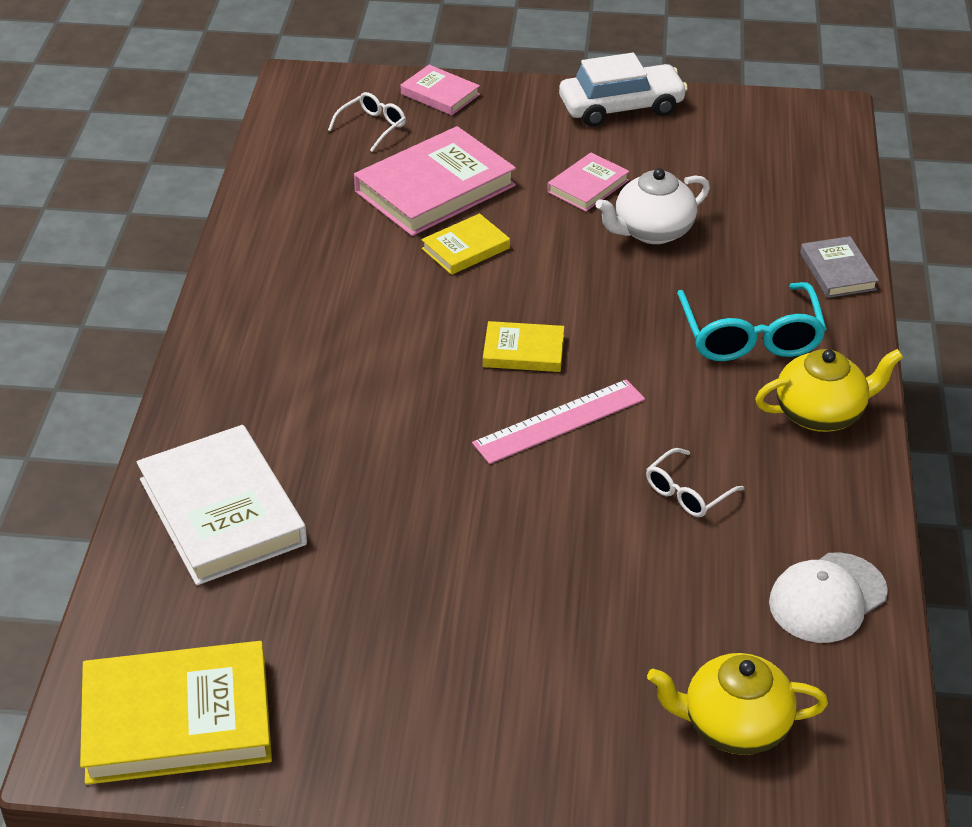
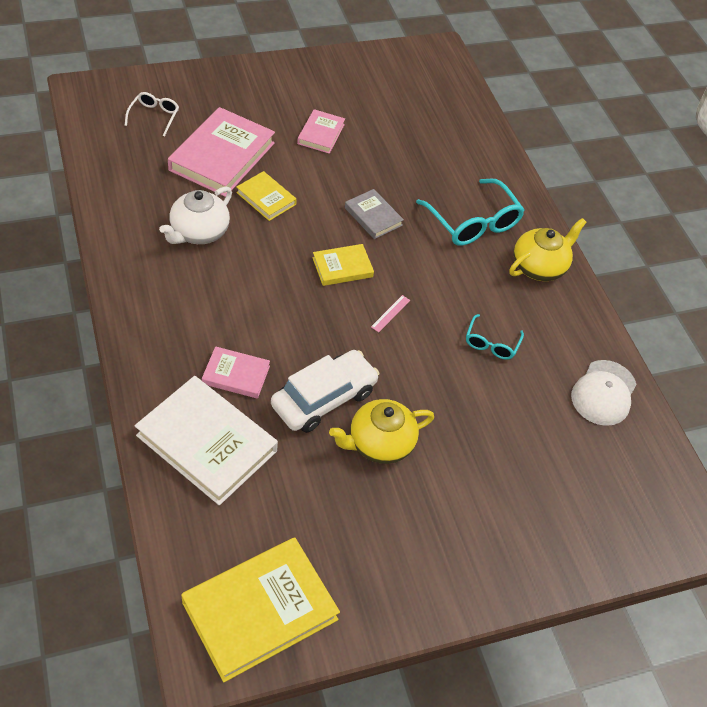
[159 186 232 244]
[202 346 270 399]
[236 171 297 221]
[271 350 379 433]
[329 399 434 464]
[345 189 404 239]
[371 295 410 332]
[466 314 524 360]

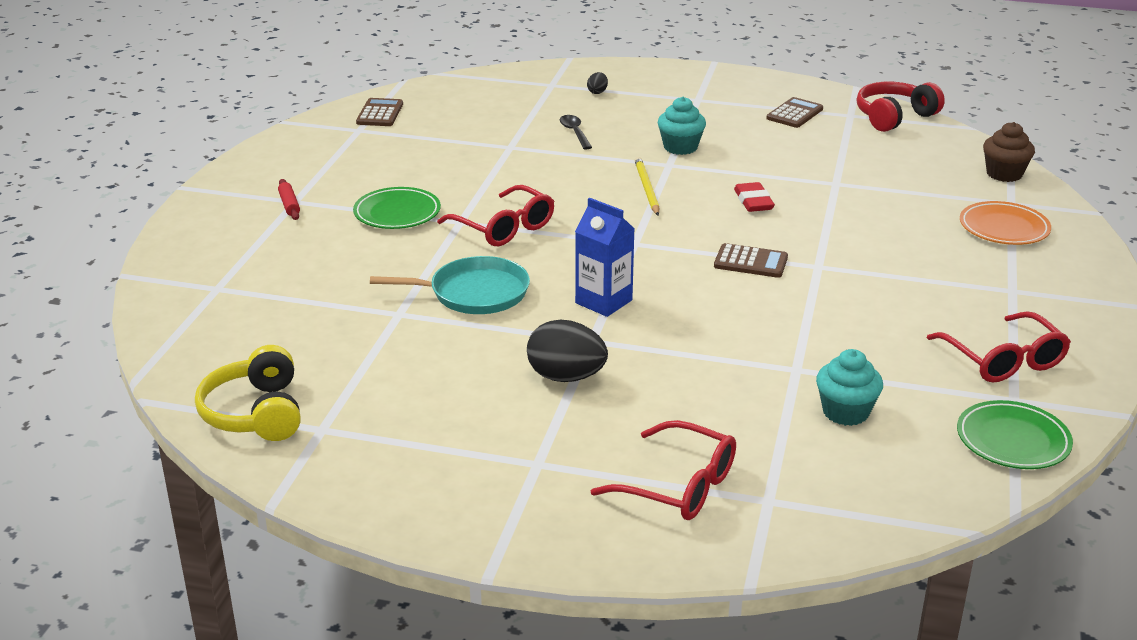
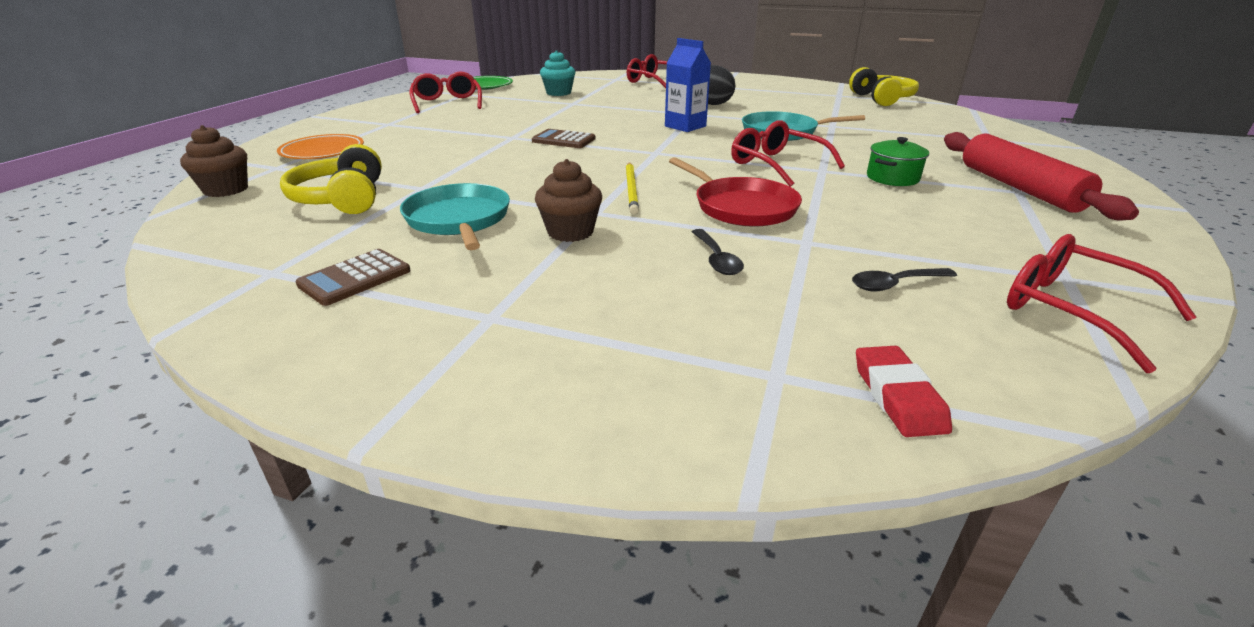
[280 144 382 214]
[400 183 510 250]
[535 159 602 242]
[669 157 802 227]
[852 268 957 291]
[856 346 952 437]
[867 137 929 186]
[944 132 1139 220]
[1007 234 1197 373]
[587 72 608 94] (first image)
[857 82 945 132] (first image)

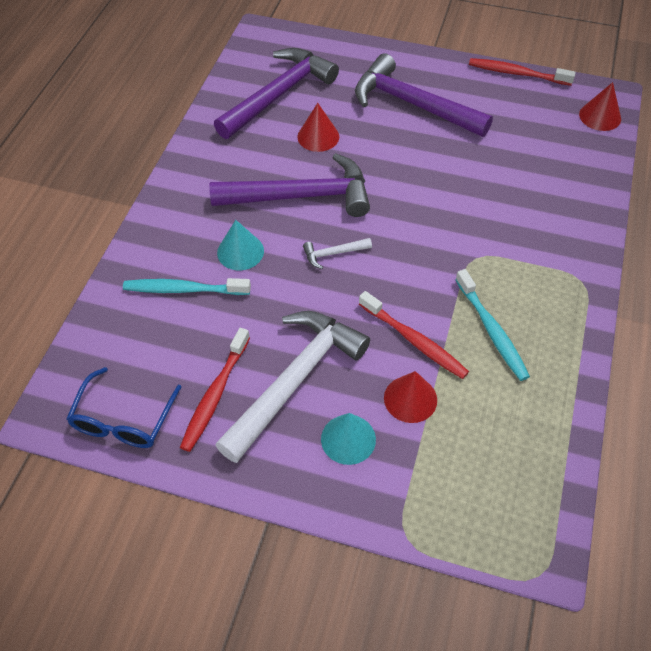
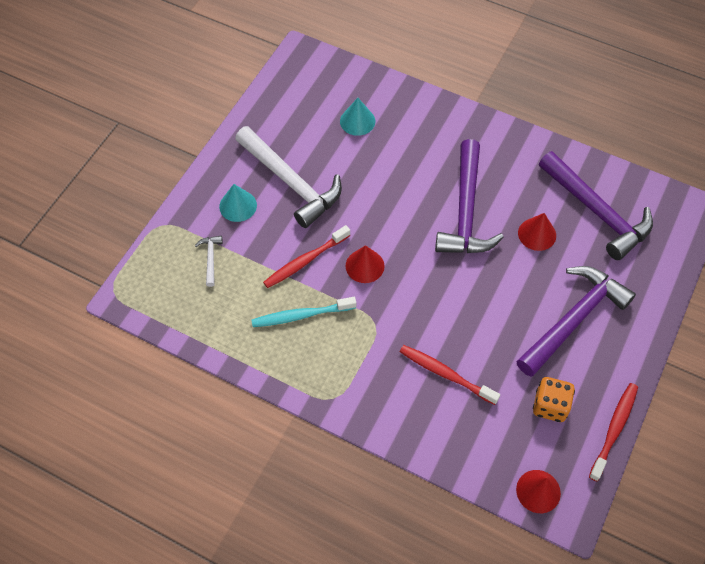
[195 236 223 287]
[340 98 376 136]
[346 245 385 283]
[400 345 500 405]
[533 377 575 422]
[66 367 181 448] (first image)
[123 278 251 295] (first image)

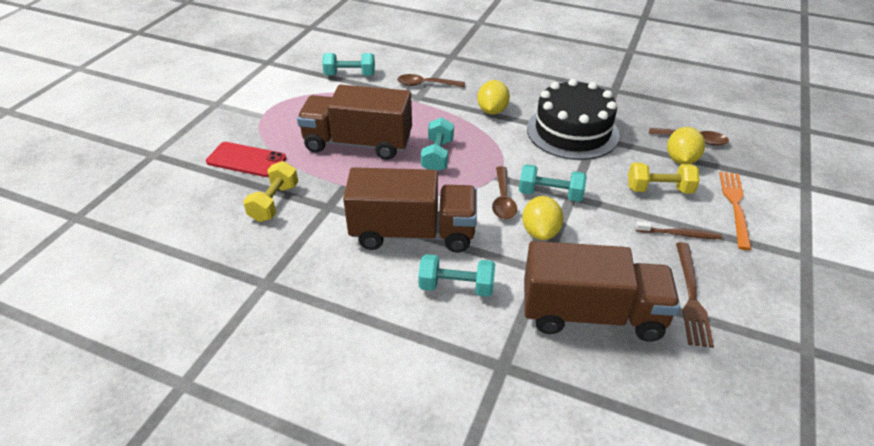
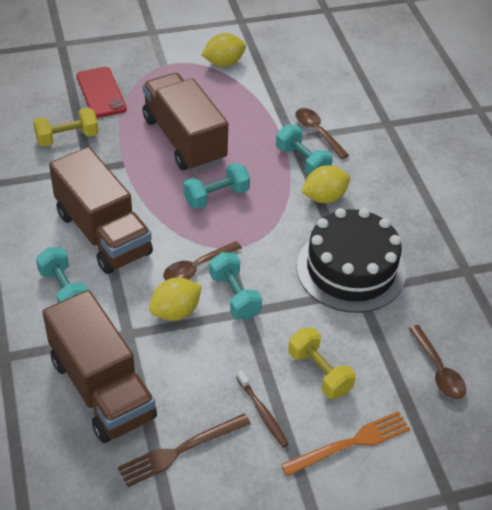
[201 33 246 67]
[276 124 333 175]

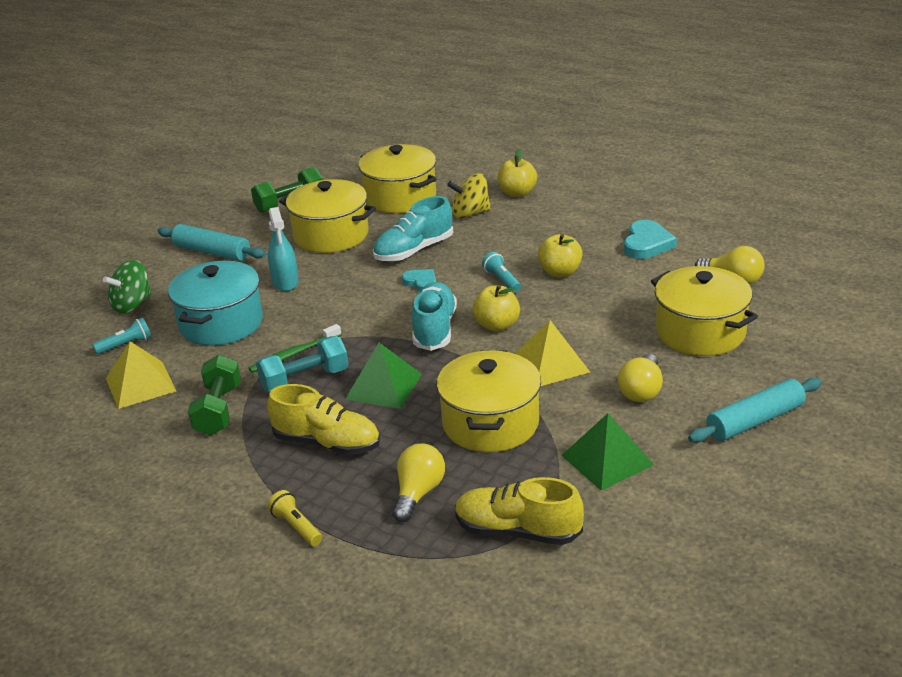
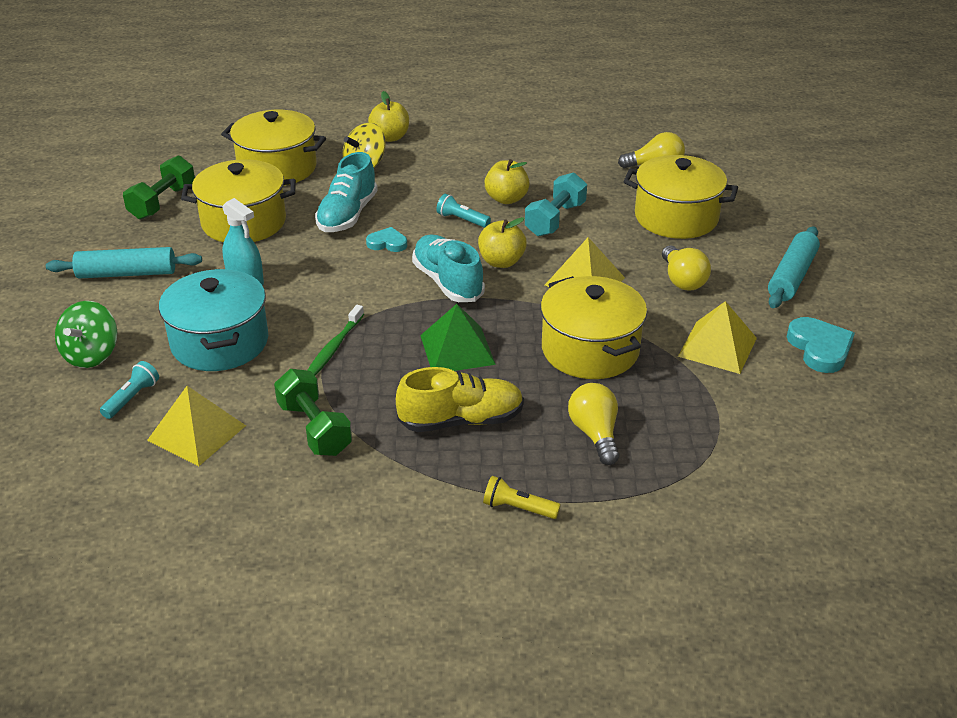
[525 172 587 237]
[678 301 757 374]
[787 317 855 373]
[455 477 584 545] (first image)

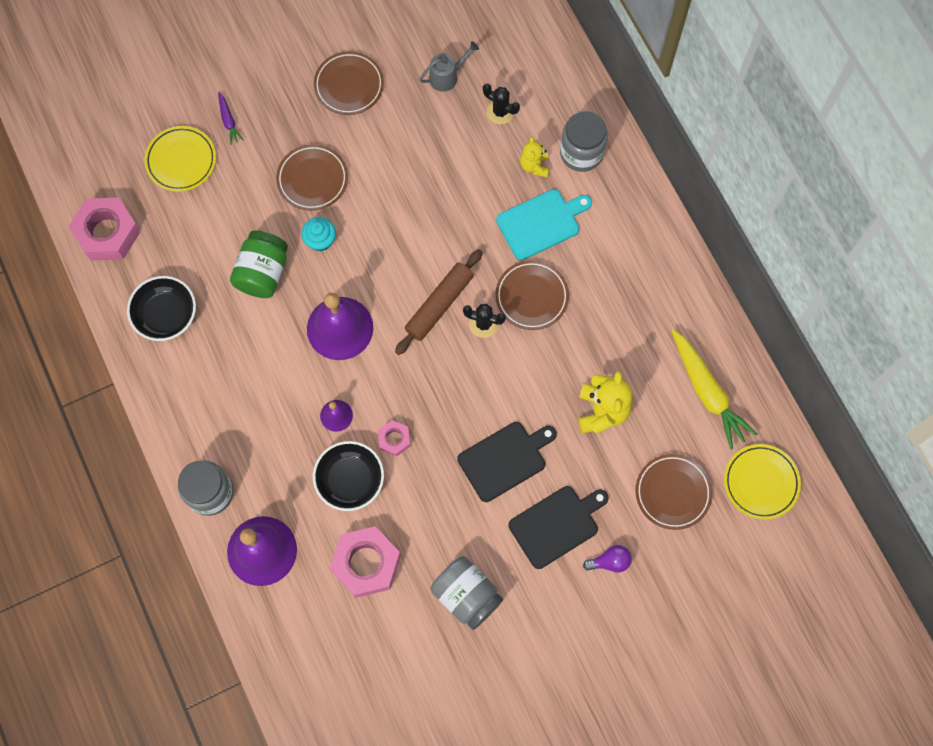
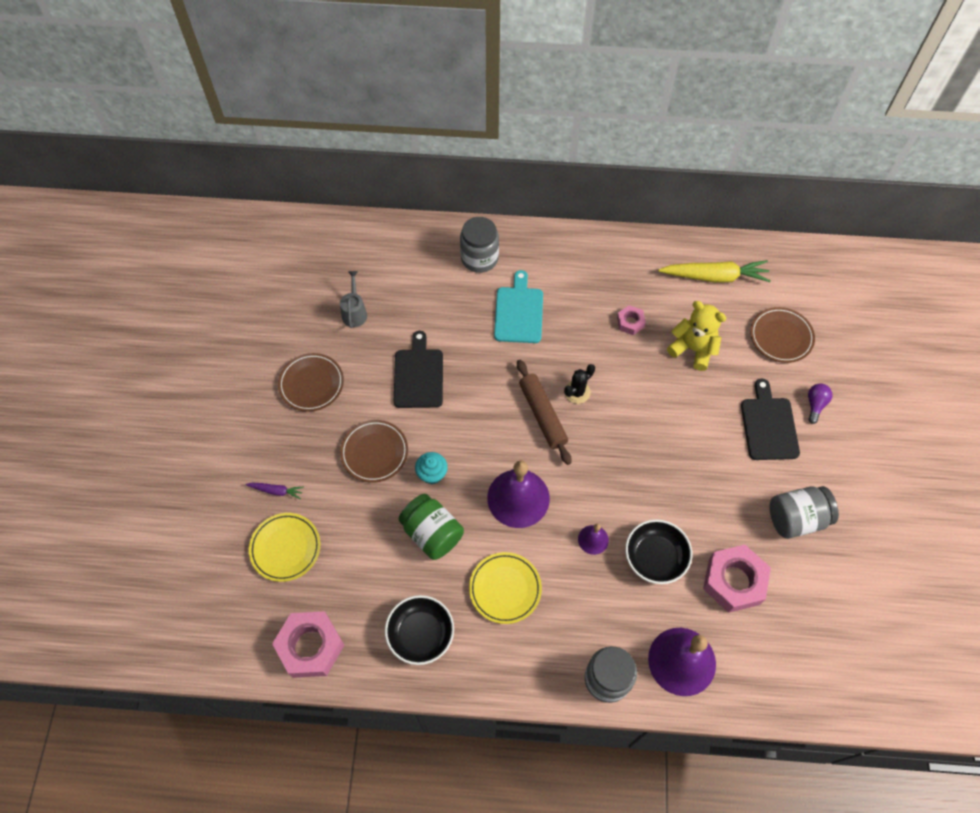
[394 331 443 408]
[469 552 542 624]
[617 305 646 335]
[483 83 520 124] (first image)
[495 260 569 330] (first image)
[520 136 549 177] (first image)

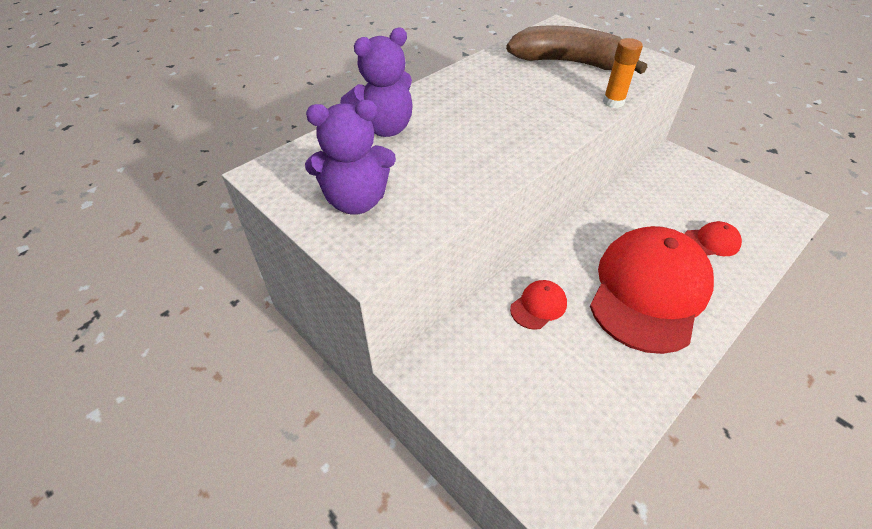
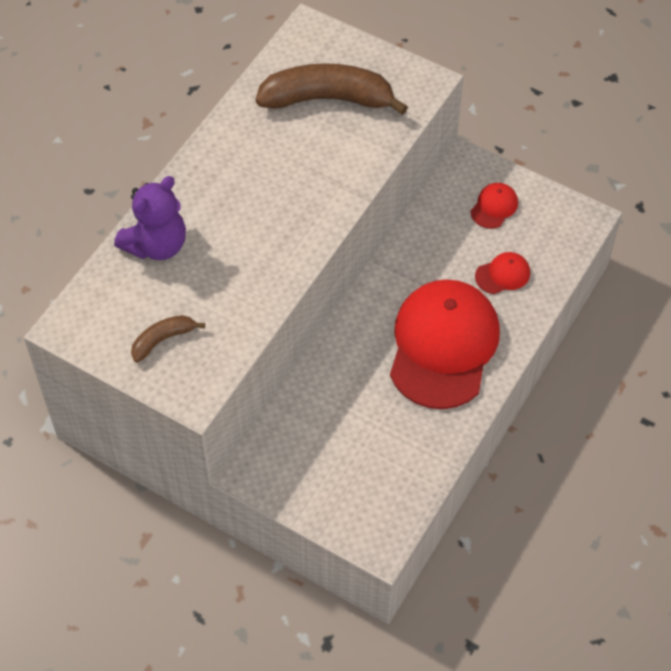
[131 315 205 362]
[471 183 518 229]
[603 38 643 108] (first image)

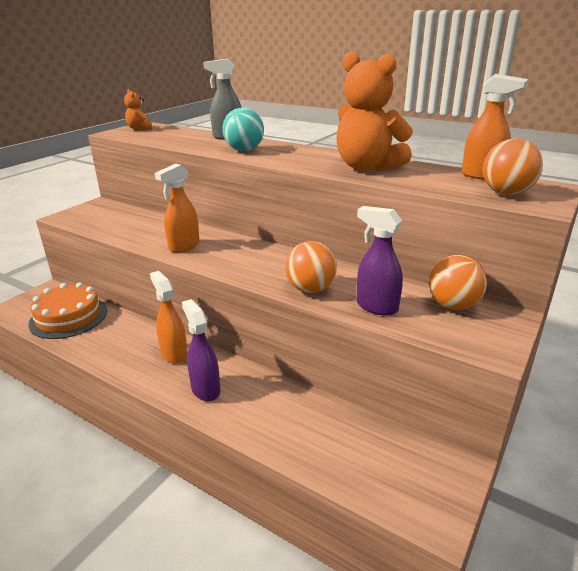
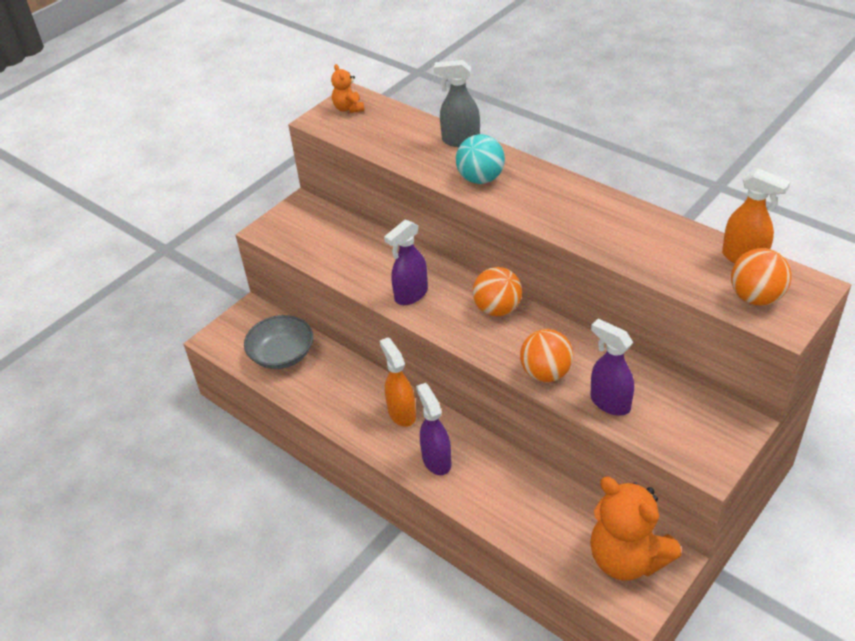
[244 315 313 369]
[384 220 428 305]
[472 267 522 317]
[590 477 682 580]

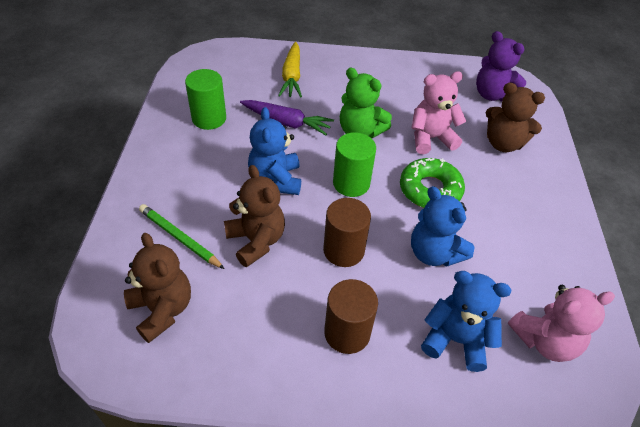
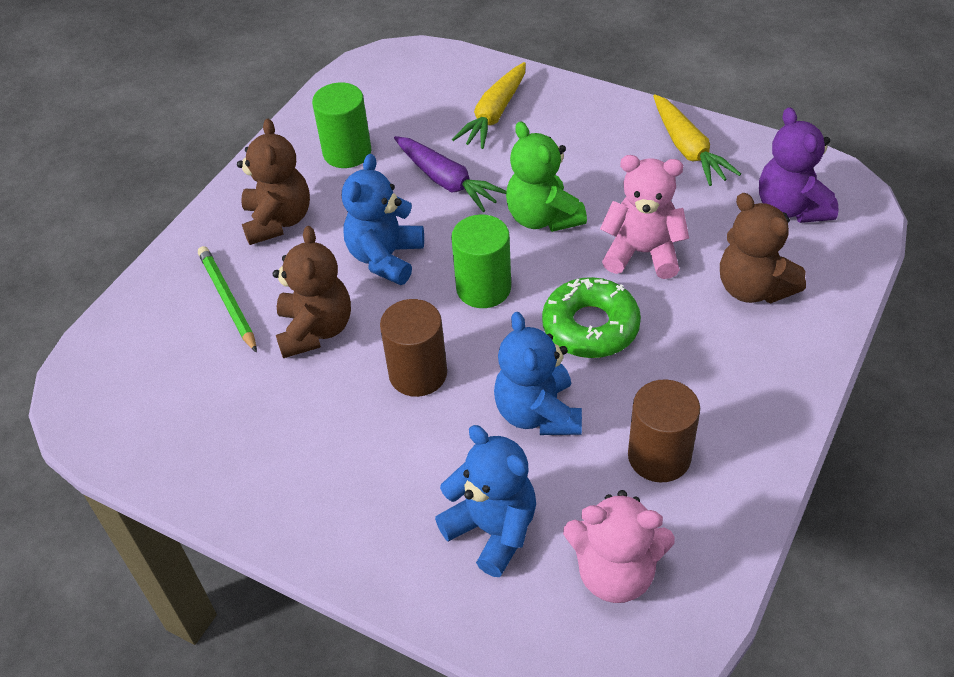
[237 119 310 245]
[628 379 700 482]
[653 94 741 186]

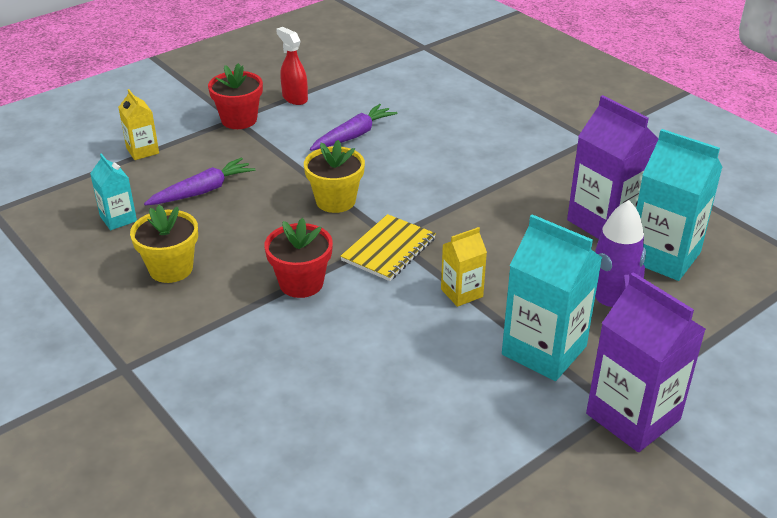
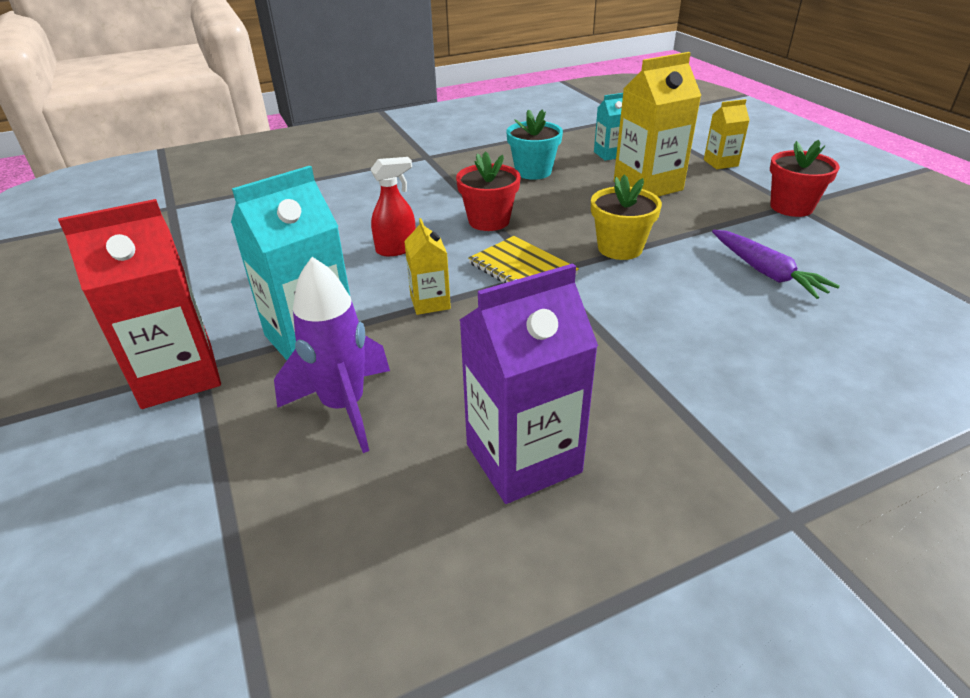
[58 199 221 409]
[370 157 416 256]
[506 109 563 180]
[614 52 702 197]
[636 129 723 281] (first image)

